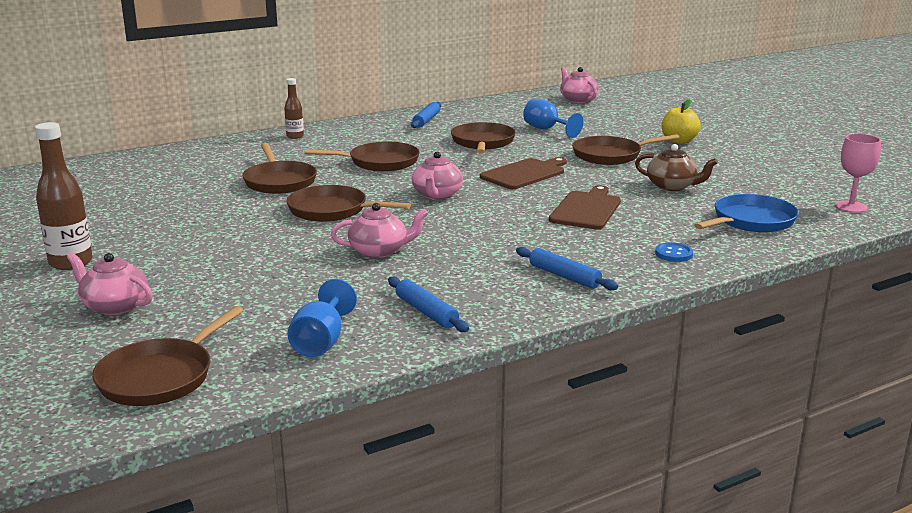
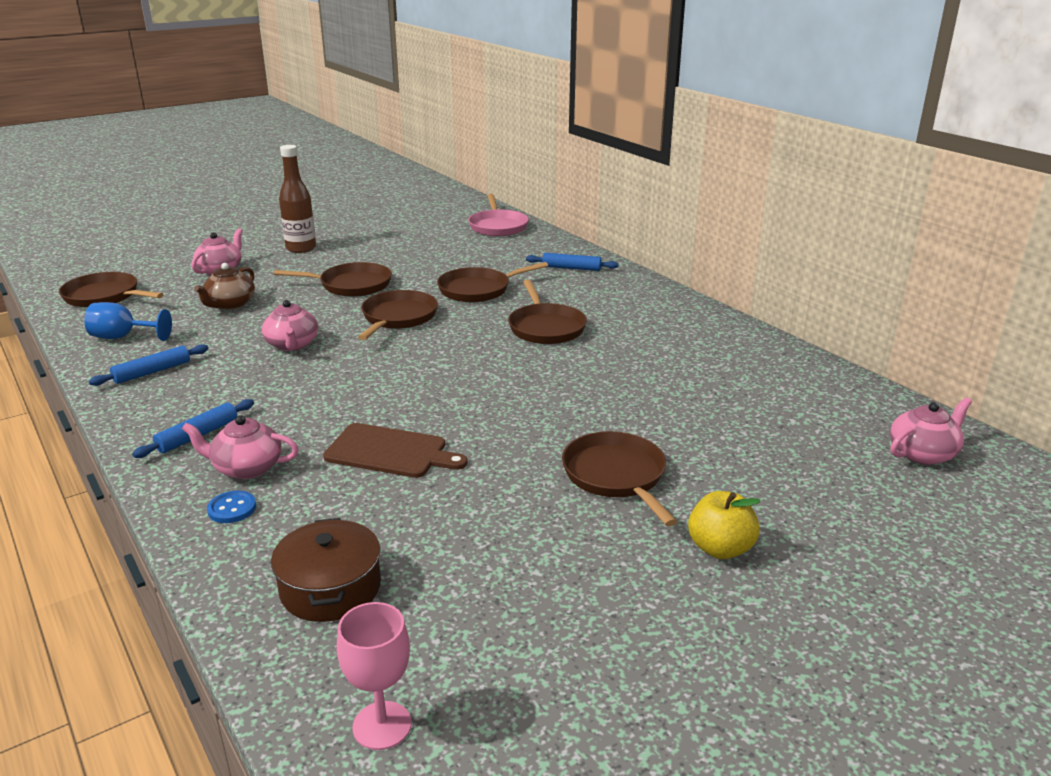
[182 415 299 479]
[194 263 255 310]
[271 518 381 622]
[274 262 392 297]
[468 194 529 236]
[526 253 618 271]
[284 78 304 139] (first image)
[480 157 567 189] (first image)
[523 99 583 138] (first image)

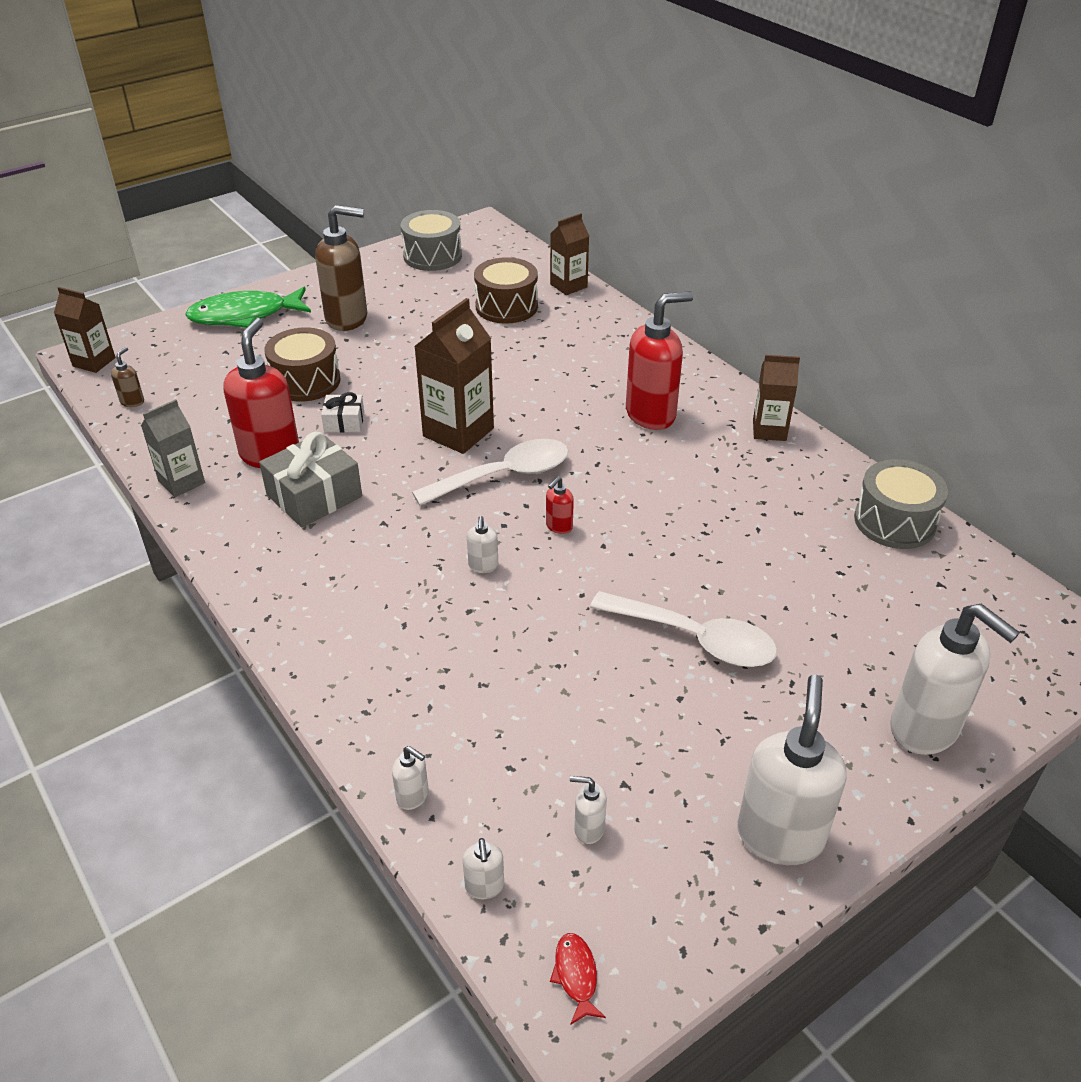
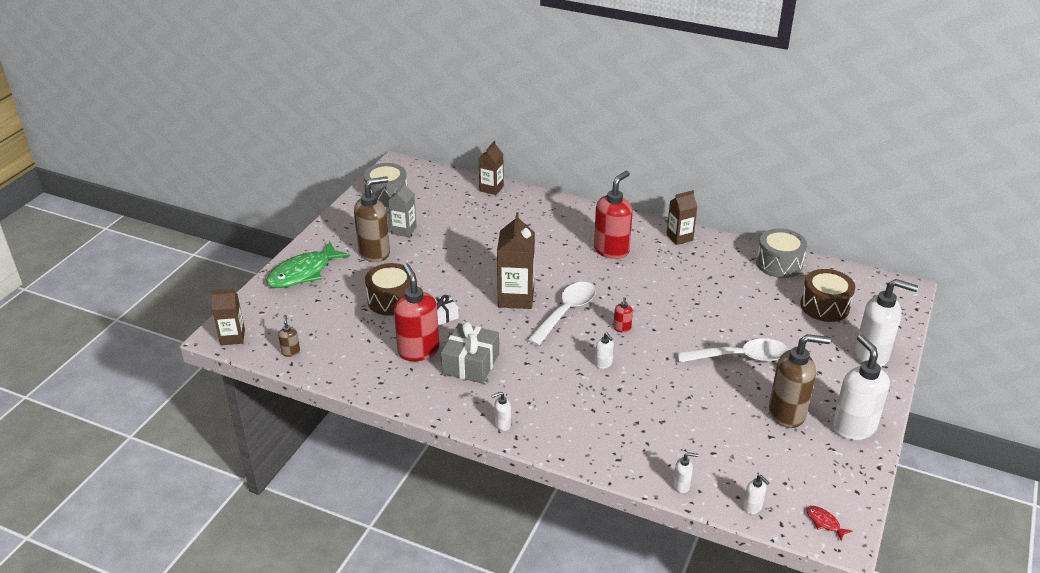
[388 181 417 237]
[491 392 511 431]
[769 334 831 428]
[800 269 855 322]

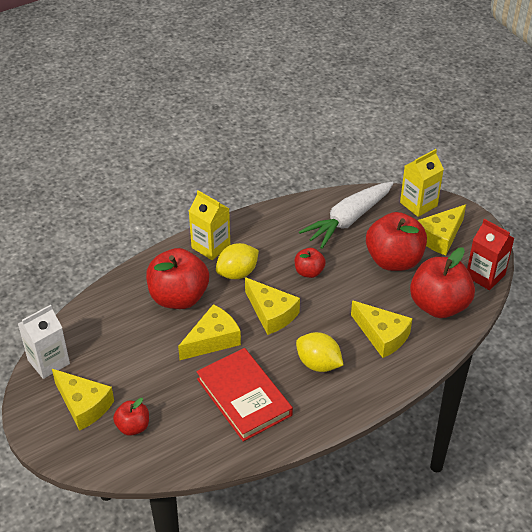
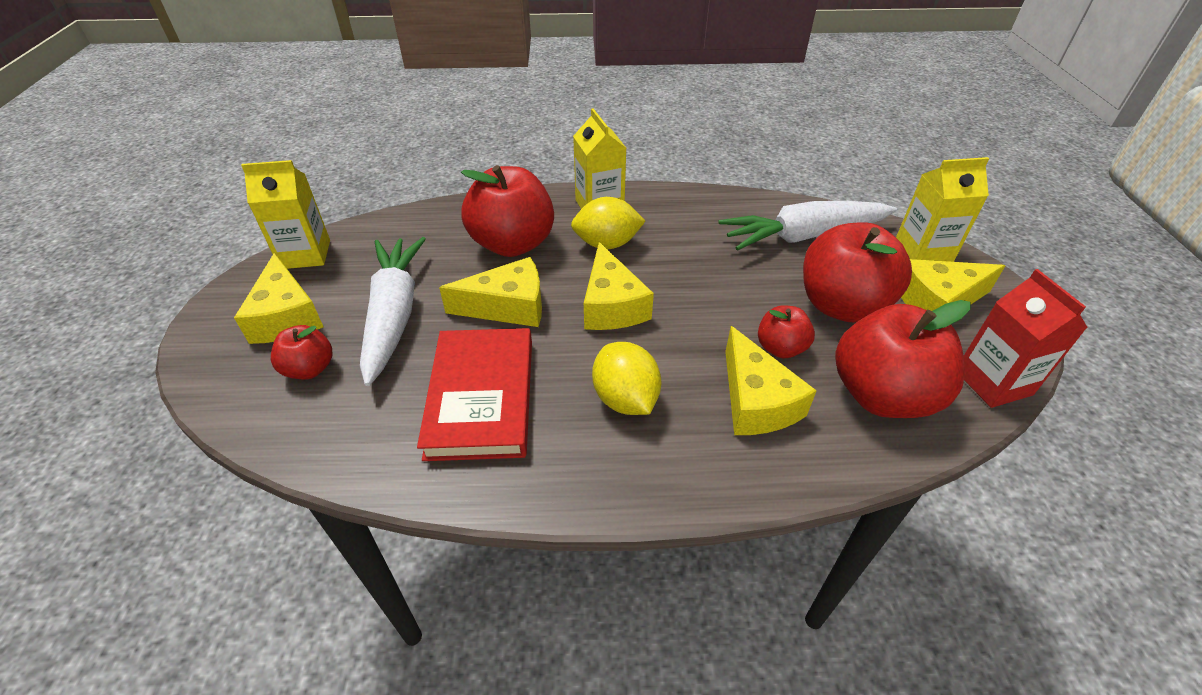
[241 160 330 269]
[360 237 426 386]
[758 305 815 358]

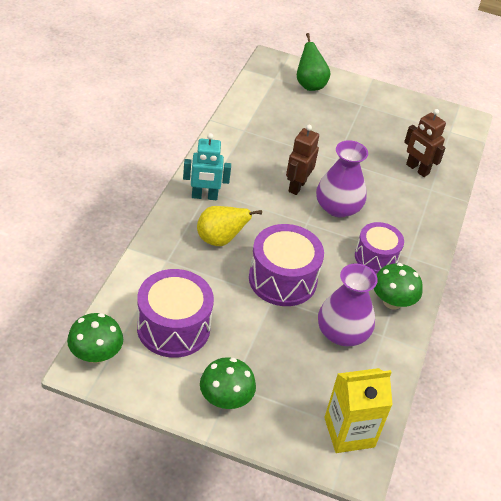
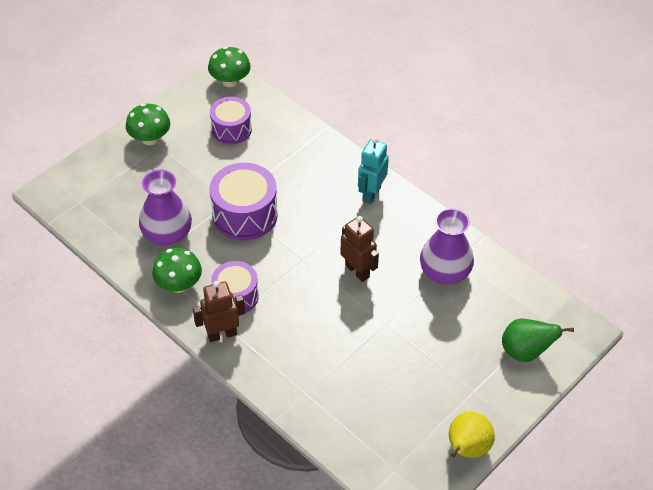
[193 281 245 342]
[210 97 252 144]
[420 208 474 285]
[449 412 495 458]
[324 368 393 453] (first image)

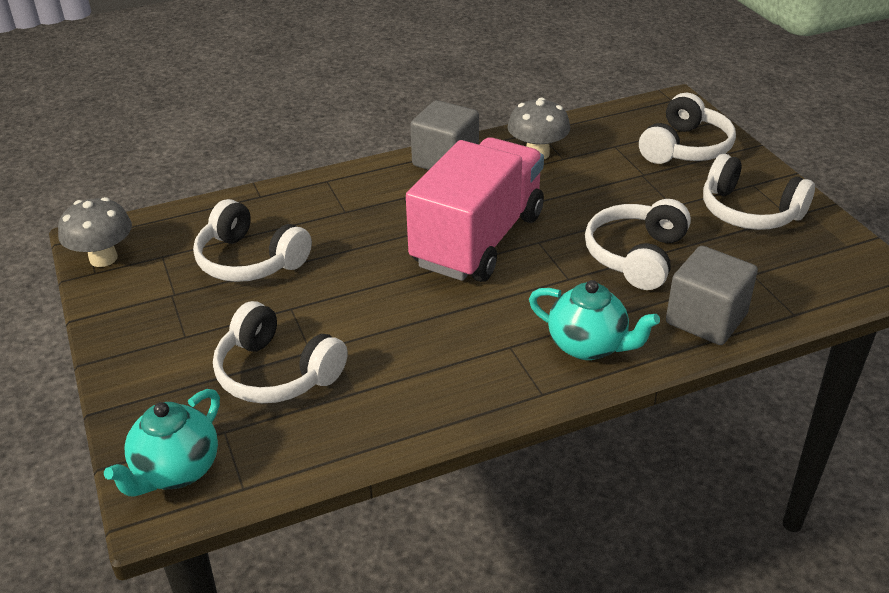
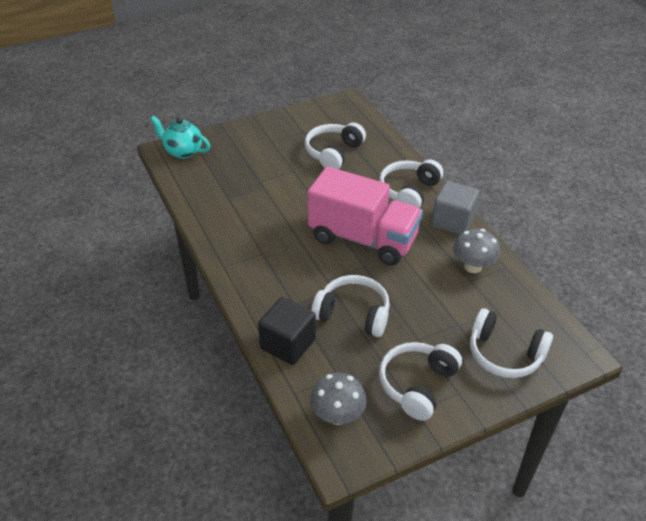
[258 297 316 365]
[310 373 366 425]
[379 160 443 208]
[529 280 660 360] (first image)

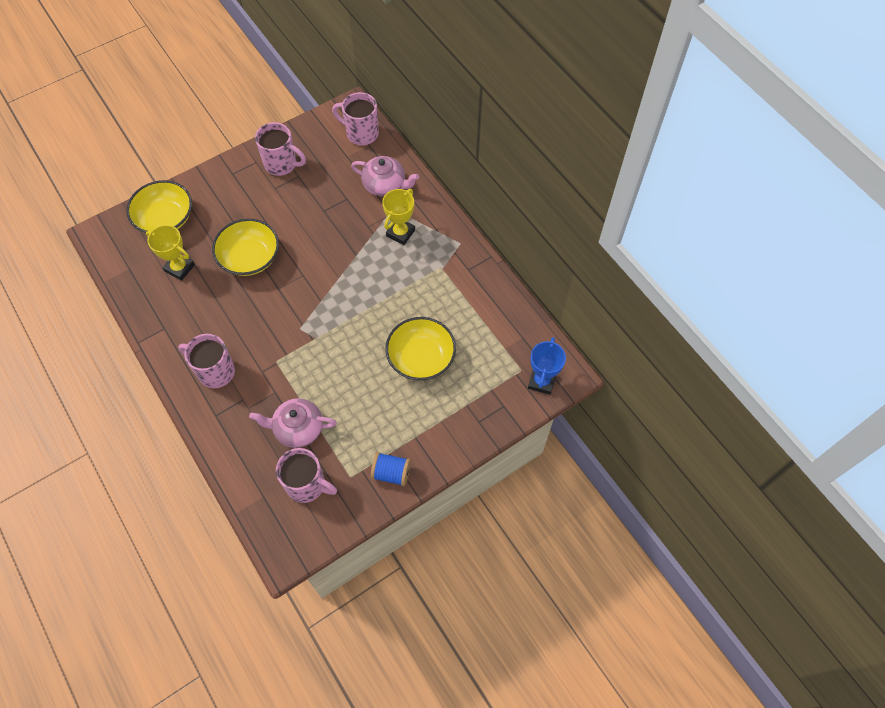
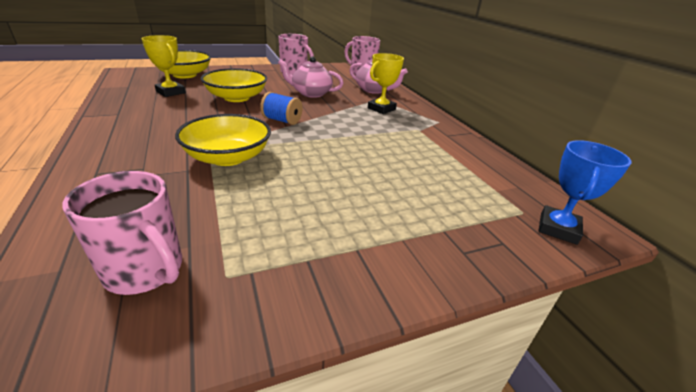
[175 114 271 166]
[260 92 302 125]
[278 57 343 98]
[178 334 235 388] (first image)

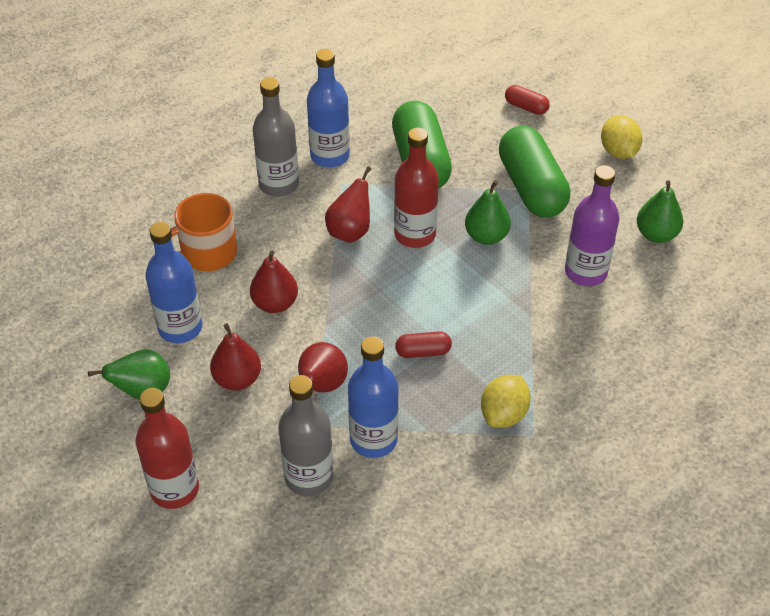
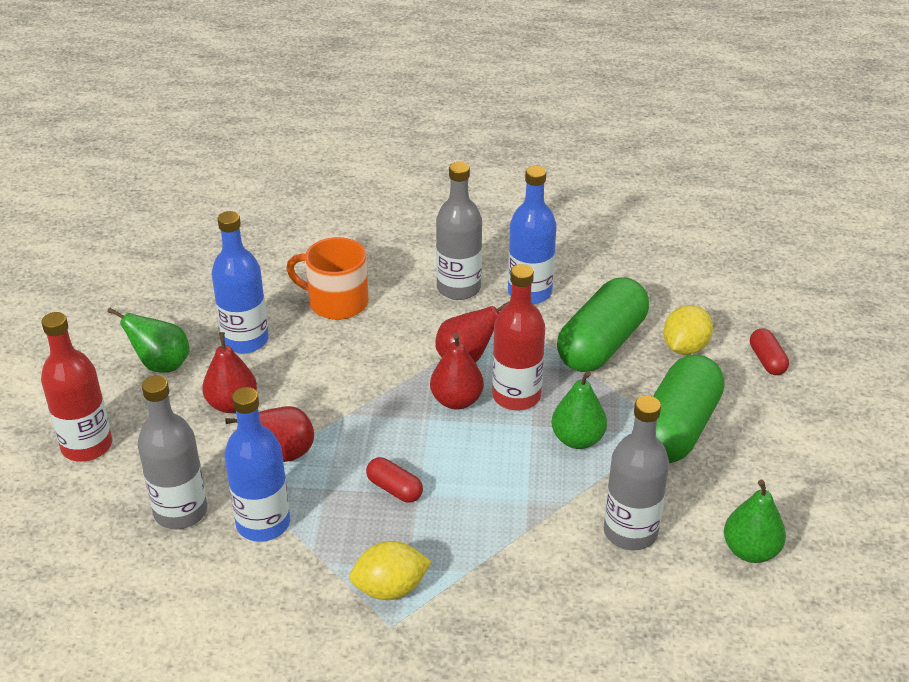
[430 333 484 410]
[604 395 669 550]
[663 305 713 355]

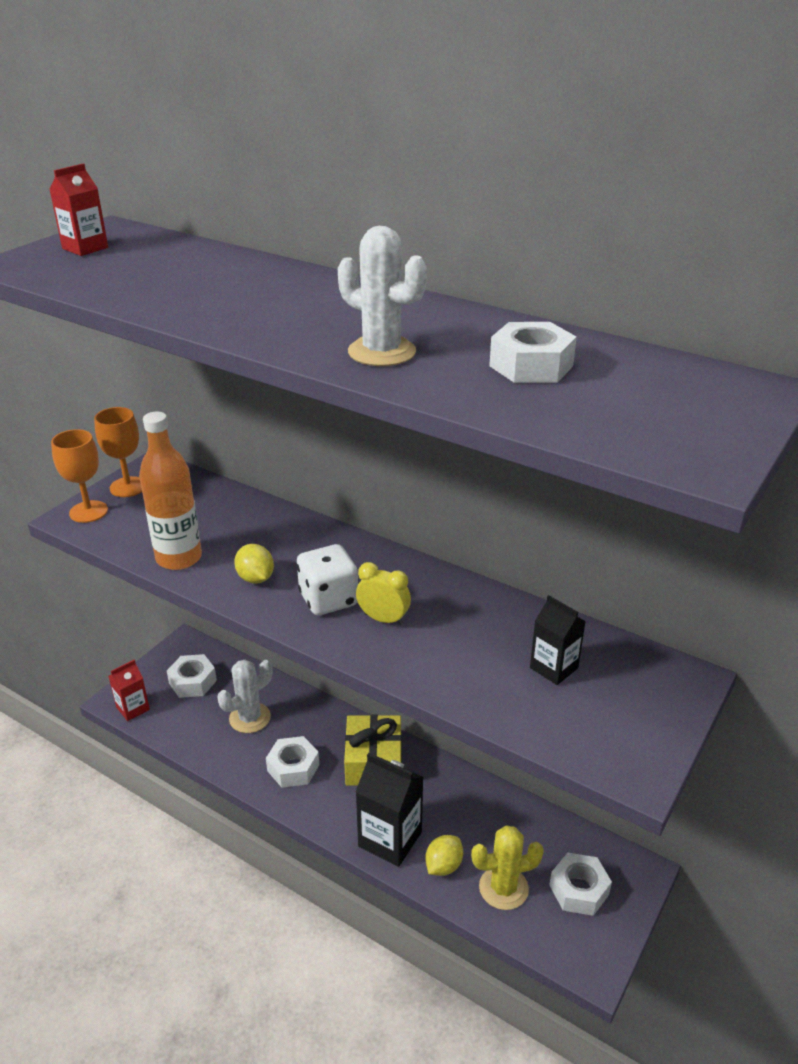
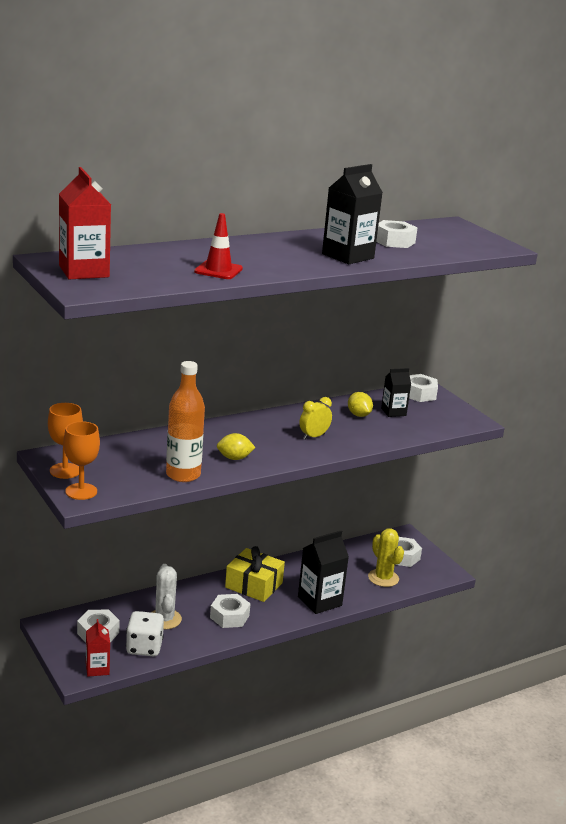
[59 167 111 279]
[126 611 164 656]
[194 213 243 279]
[322 164 383 264]
[348 392 373 417]
[368 528 404 587]
[409 374 438 402]

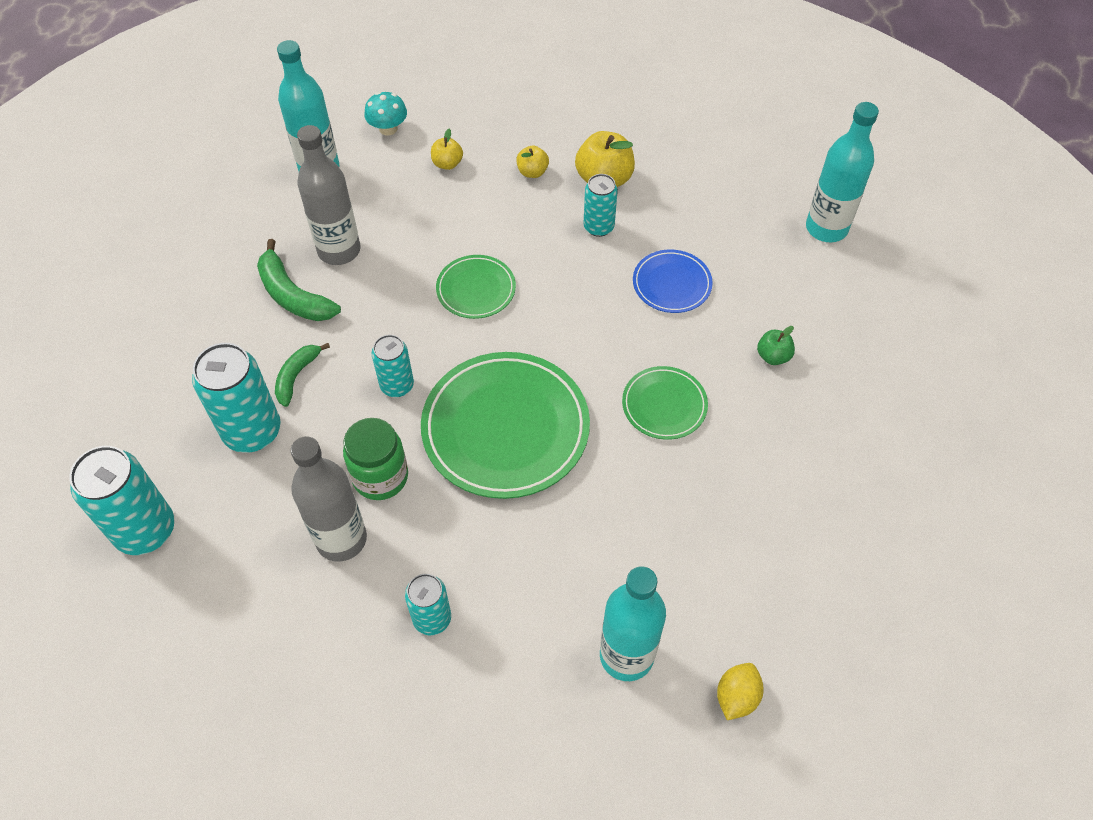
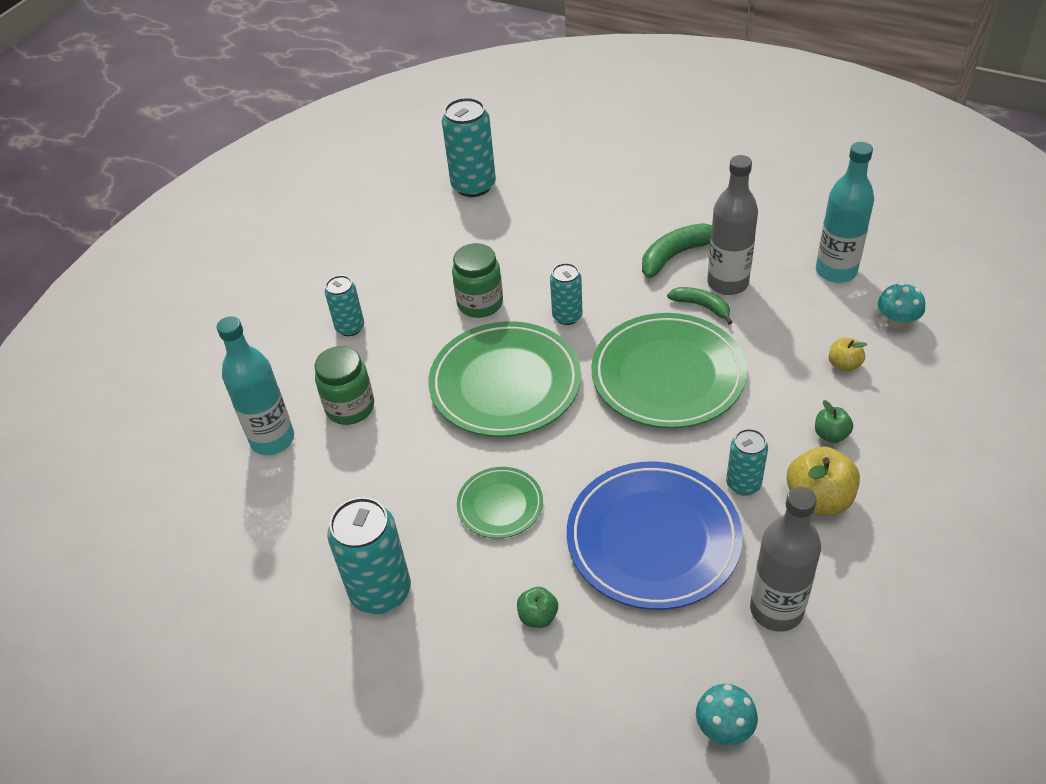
[314 346 374 425]
[327 497 411 614]
[567 462 743 610]
[591 313 747 428]
[667 287 733 325]
[696 684 758 745]
[750 487 821 632]
[815 400 853 443]
[717 663 764 720] (first image)

